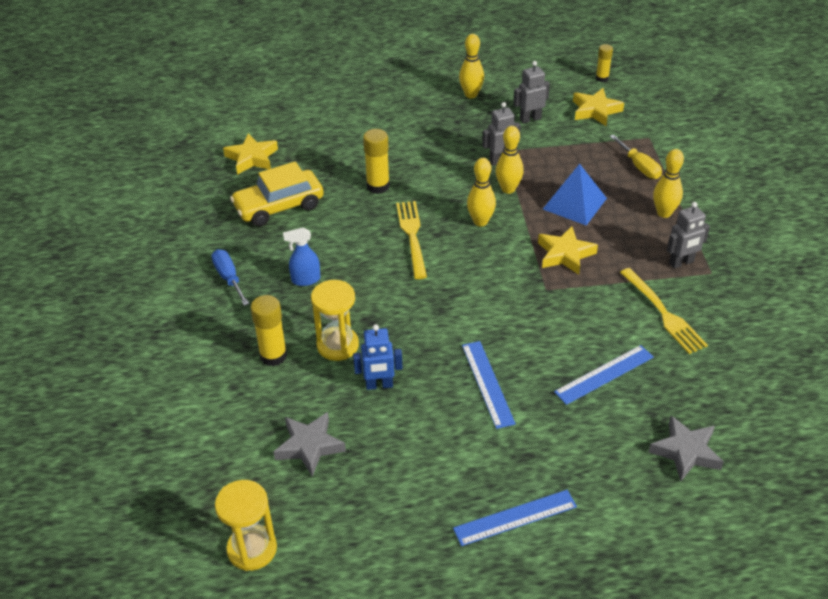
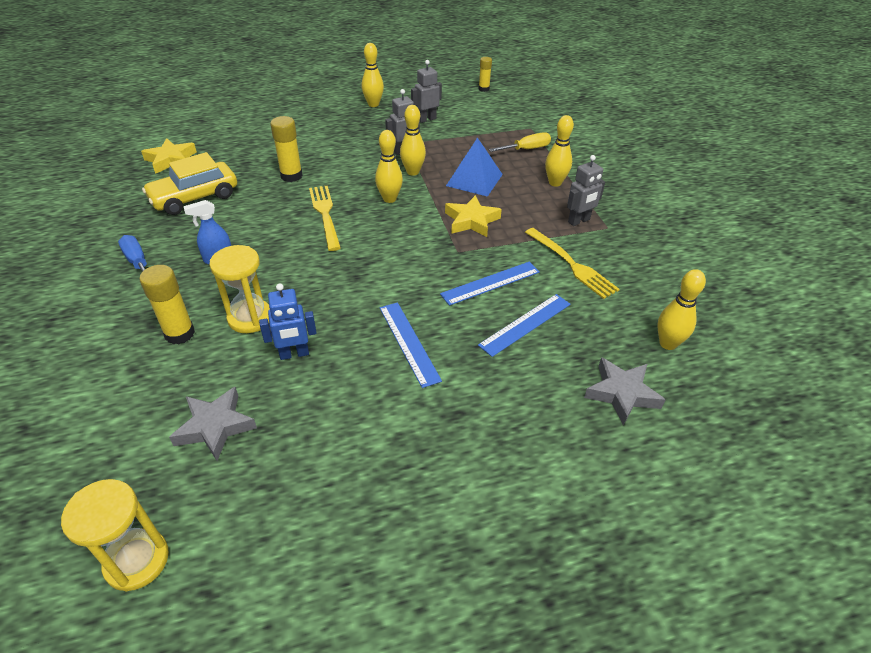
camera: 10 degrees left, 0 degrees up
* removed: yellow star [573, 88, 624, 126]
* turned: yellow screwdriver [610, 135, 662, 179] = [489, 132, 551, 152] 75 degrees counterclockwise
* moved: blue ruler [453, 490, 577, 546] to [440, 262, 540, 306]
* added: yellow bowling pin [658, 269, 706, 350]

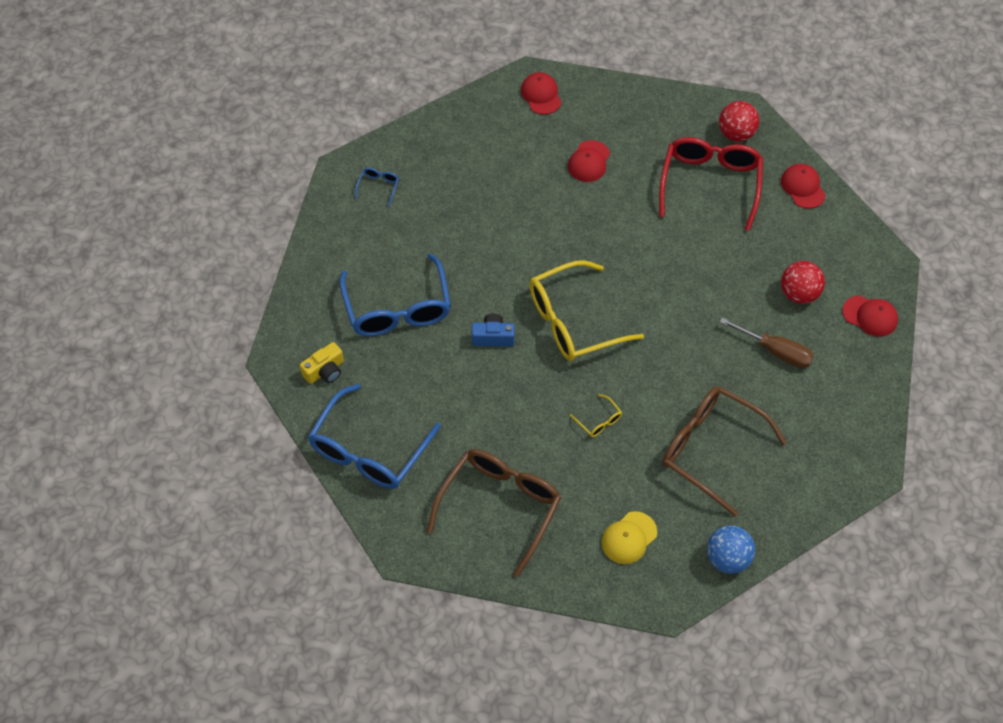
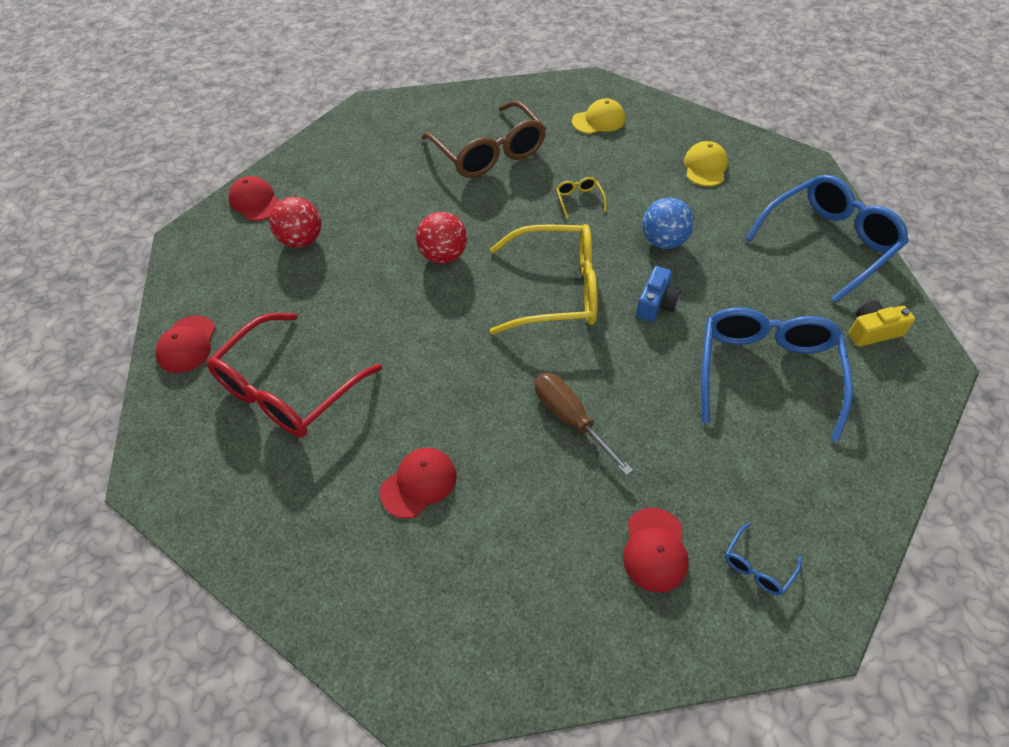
camera: 155 degrees left, 5 degrees down
* moved: red cap [521, 72, 562, 115] to [623, 508, 689, 592]
* moved: red ball [719, 101, 759, 142] to [416, 212, 467, 264]
* turned: blue camera [472, 313, 515, 346] = [636, 266, 681, 322] 90 degrees counterclockwise
* moved: brown screwdriver [720, 317, 814, 368] to [535, 373, 633, 476]
* replaced: brown glasses [427, 449, 561, 577] to yellow cap [684, 141, 728, 186]
* moved: blue ball [707, 525, 755, 574] to [642, 198, 694, 249]

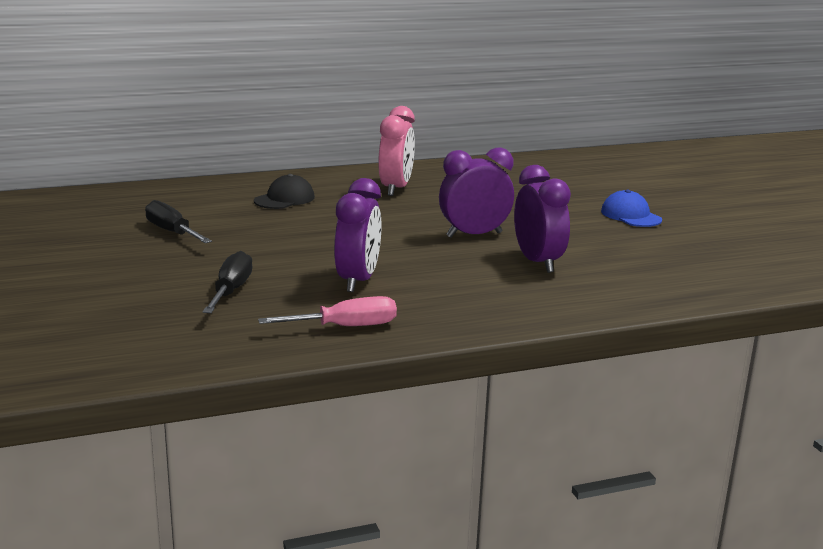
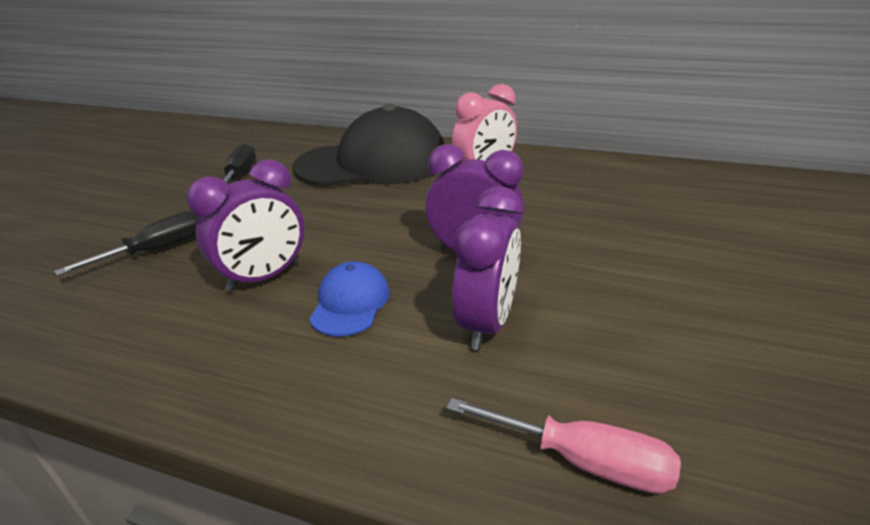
camera: 40 degrees right, 10 degrees up
* resized: black cap [254, 174, 315, 209] = [292, 104, 445, 187] x2.43
* moved: blue cap [601, 190, 662, 227] to [309, 261, 390, 336]
* moved: pink screwdriver [258, 296, 397, 326] to [447, 398, 681, 494]

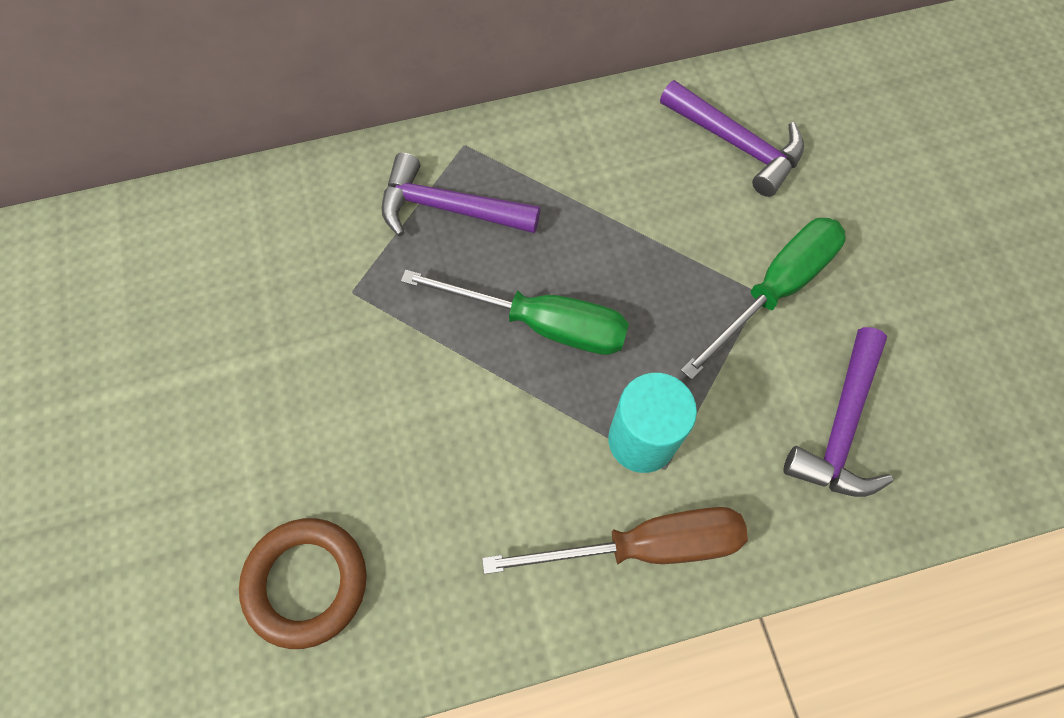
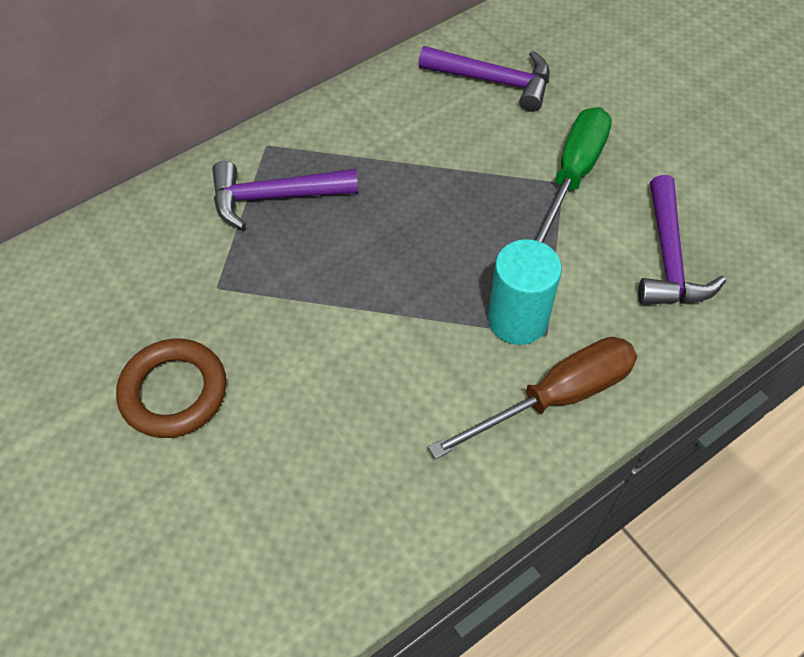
camera: 20 degrees left, 10 degrees down
* removed: green screwdriver [401, 270, 629, 355]
* moved: brown ring [239, 518, 367, 649] to [116, 339, 226, 438]

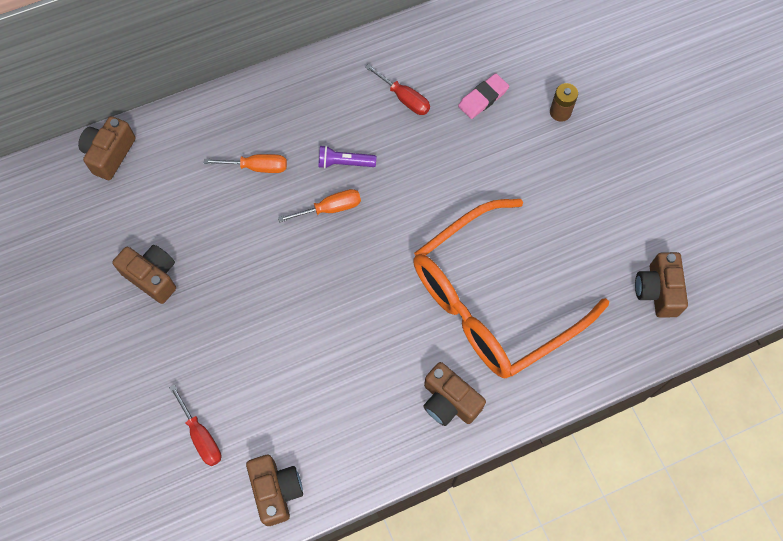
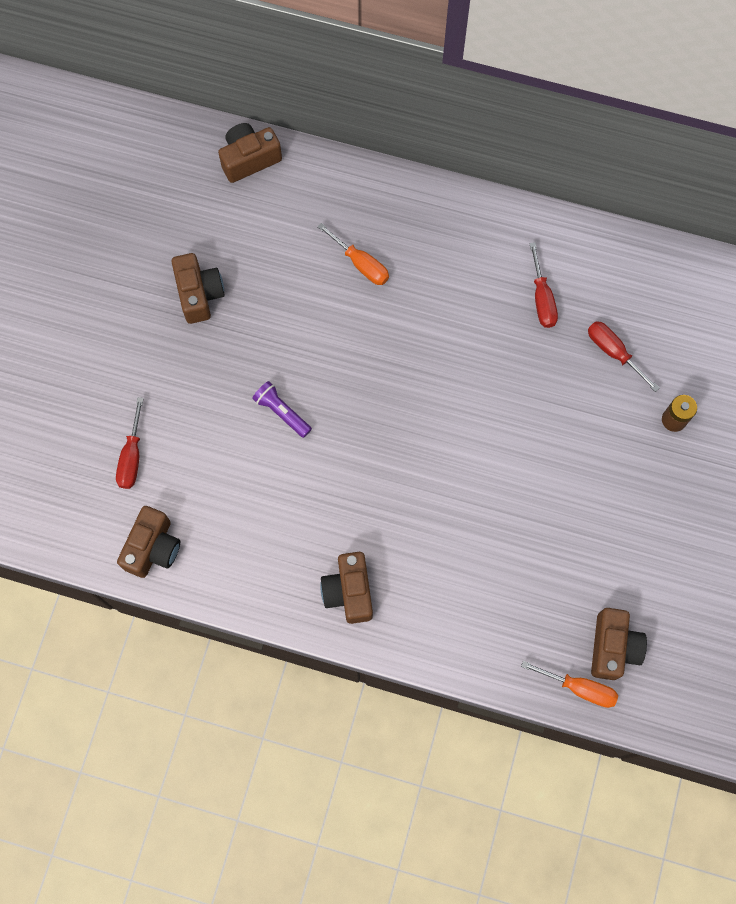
camera: 40 degrees right, 5 degrees up
* replaced: pink eraser [458, 73, 509, 119] to red screwdriver [588, 321, 659, 392]
* moved: purple flashlight [319, 145, 376, 169] to [252, 381, 312, 438]
* moved: orange screwdriver [278, 189, 361, 223] to [521, 661, 618, 708]
* removed: orange glasses [413, 199, 609, 378]
* turned: brown camera [635, 252, 688, 318] = [591, 608, 647, 680] 150 degrees clockwise

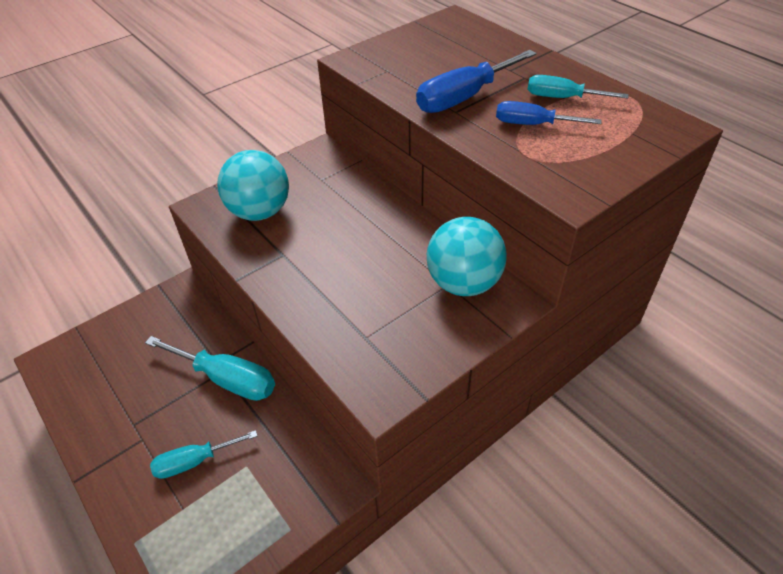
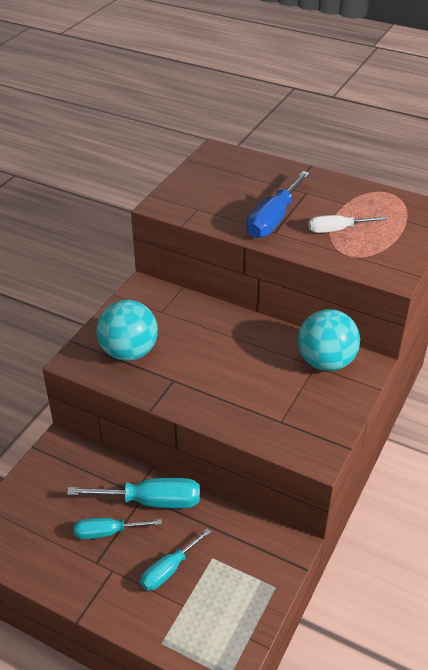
camera: 25 degrees left, 5 degrees down
* moved: turquoise screwdriver [527, 75, 629, 98] to [74, 518, 162, 539]
* recoloured: blue screwdriver [496, 101, 602, 125] to white screwdriver [308, 215, 386, 233]

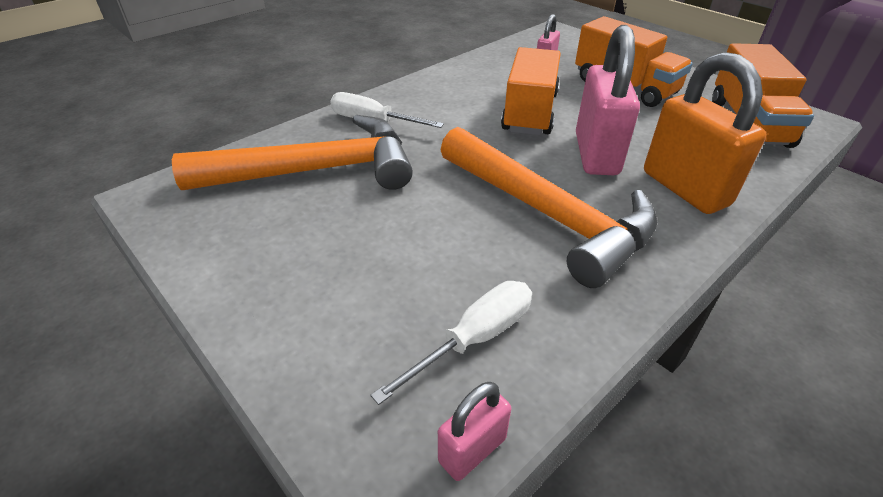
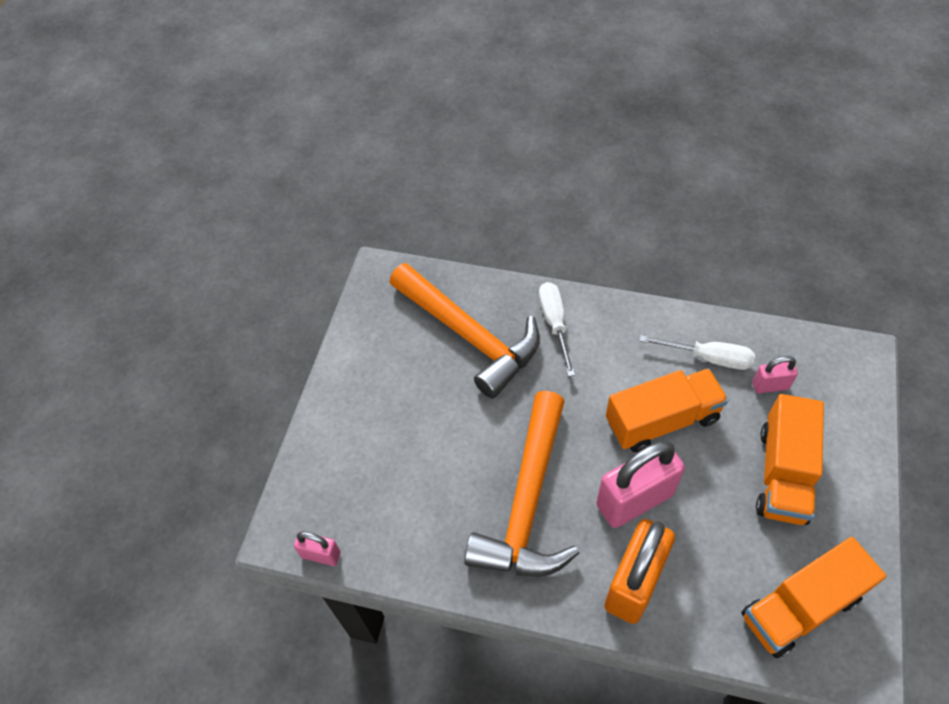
camera: 60 degrees right, 15 degrees up
* moved: white screwdriver [371, 281, 532, 405] to [640, 335, 755, 370]

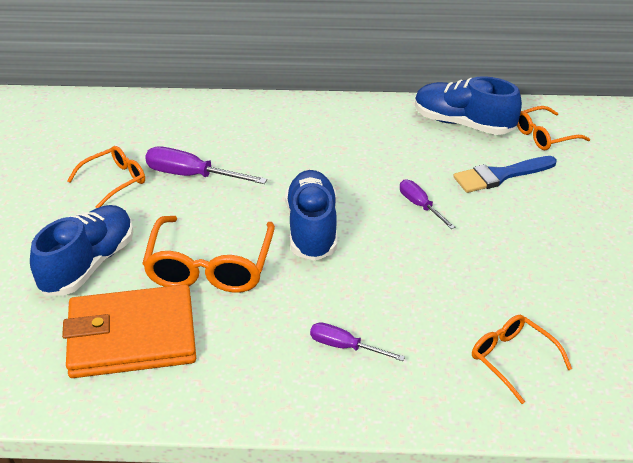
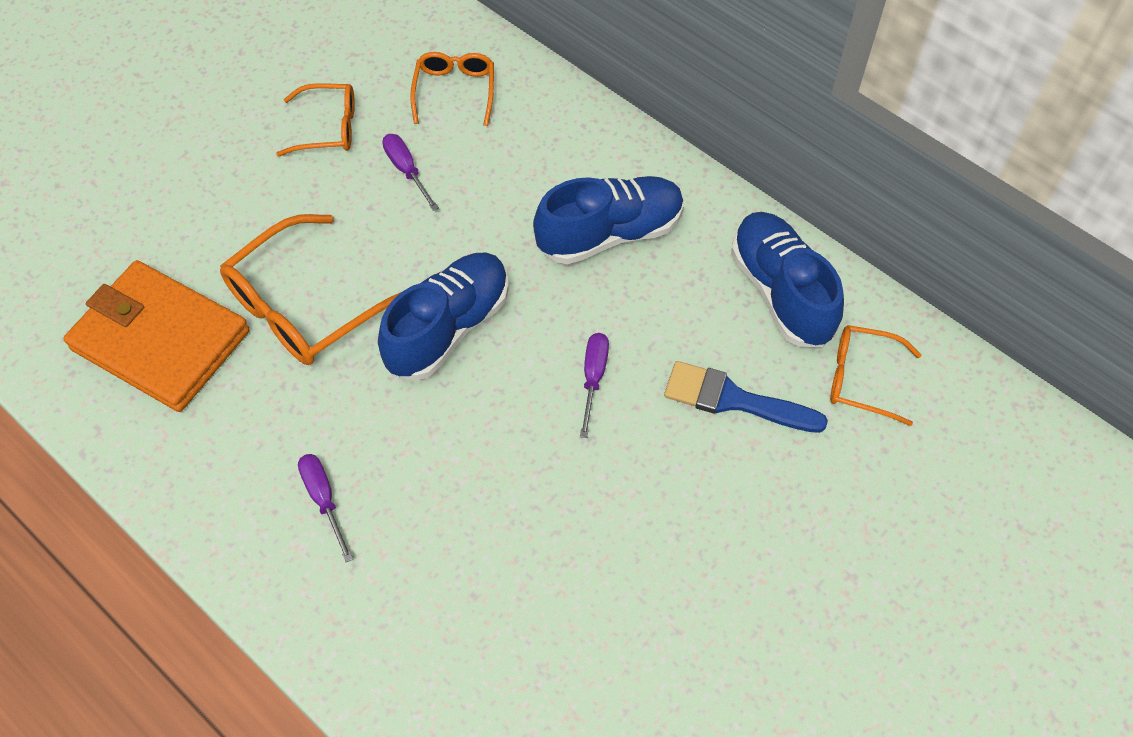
camera: 40 degrees right, 20 degrees up
* resized: purple screwdriver [145, 146, 267, 184] = [382, 134, 439, 211] x0.63
* moved: blue shoe [30, 205, 133, 295] to [533, 176, 684, 264]
* moved: orange glasses [472, 315, 572, 404] to [410, 52, 494, 126]

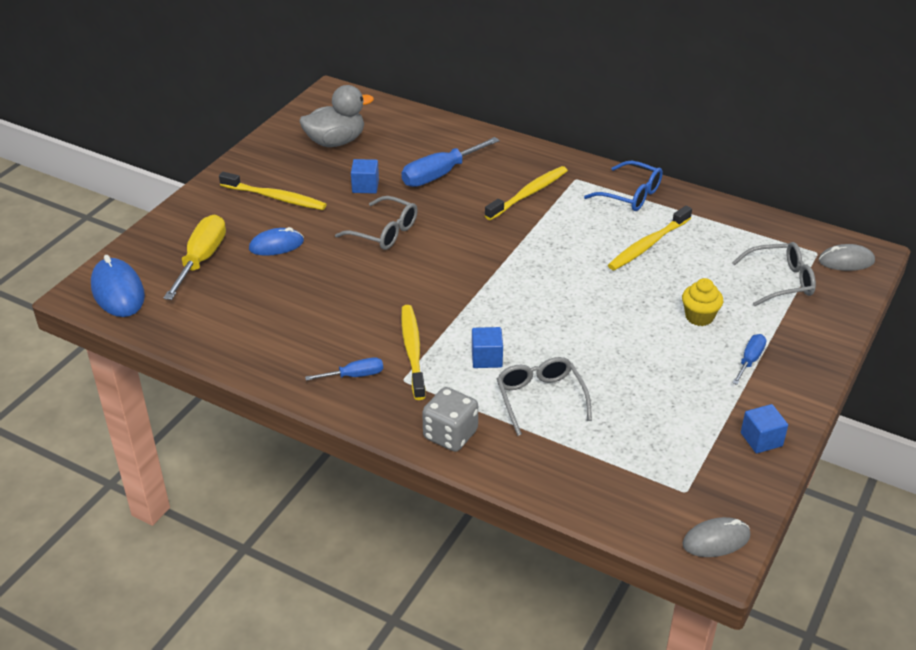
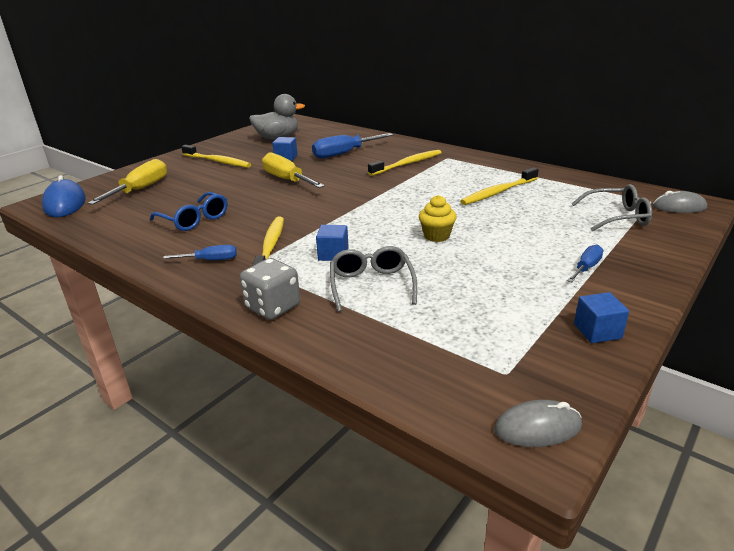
camera: 10 degrees right, 10 degrees down
* moved: blue glasses [584, 161, 663, 211] to [150, 192, 228, 231]
* replaced: grey glasses [335, 196, 418, 250] to yellow screwdriver [262, 152, 325, 188]
* removed: blue mouse [249, 227, 304, 256]
* moved: yellow cupcake [682, 278, 723, 326] to [419, 195, 457, 242]

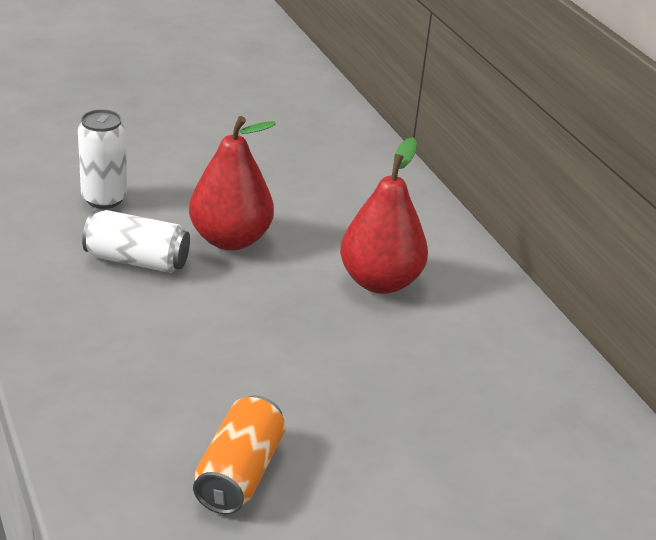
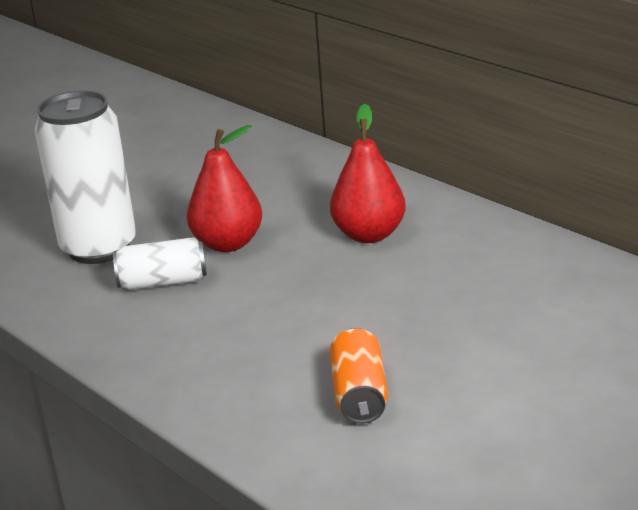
camera: 15 degrees left, 5 degrees down
* resized: white can [78, 109, 127, 209] = [35, 91, 136, 264] x1.88

